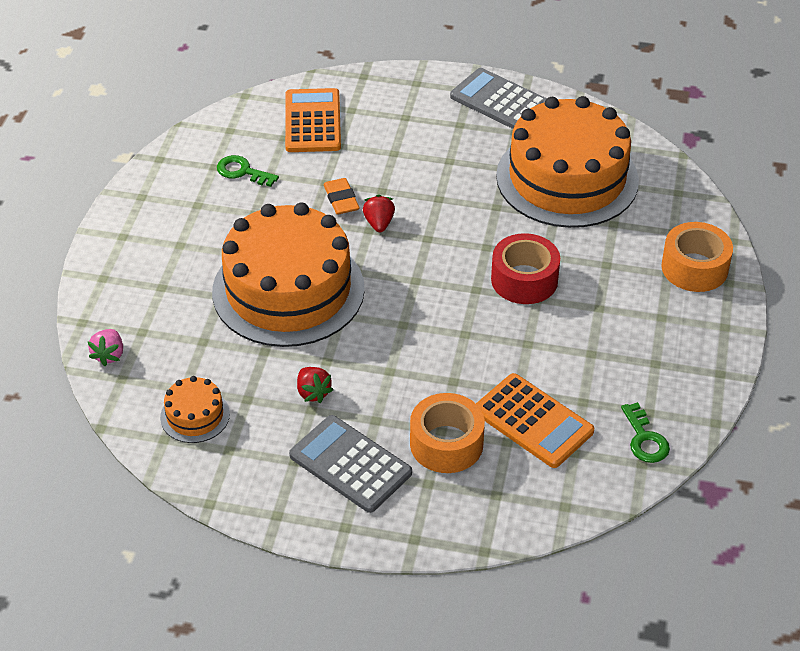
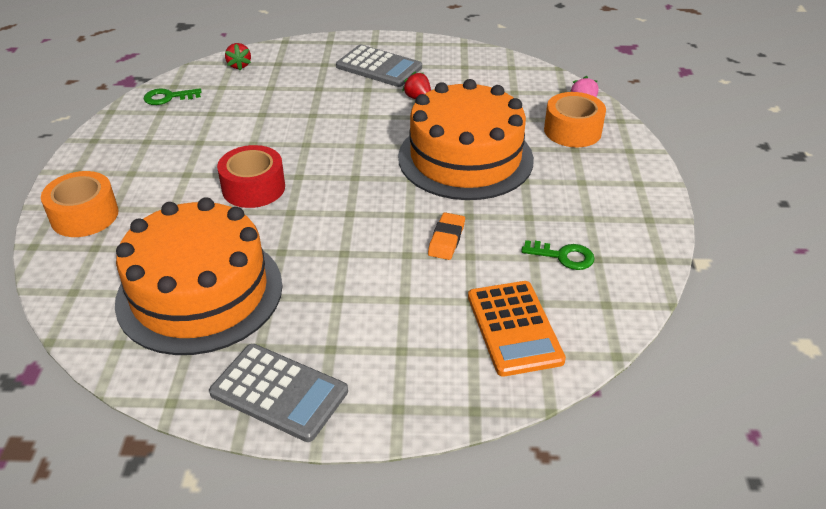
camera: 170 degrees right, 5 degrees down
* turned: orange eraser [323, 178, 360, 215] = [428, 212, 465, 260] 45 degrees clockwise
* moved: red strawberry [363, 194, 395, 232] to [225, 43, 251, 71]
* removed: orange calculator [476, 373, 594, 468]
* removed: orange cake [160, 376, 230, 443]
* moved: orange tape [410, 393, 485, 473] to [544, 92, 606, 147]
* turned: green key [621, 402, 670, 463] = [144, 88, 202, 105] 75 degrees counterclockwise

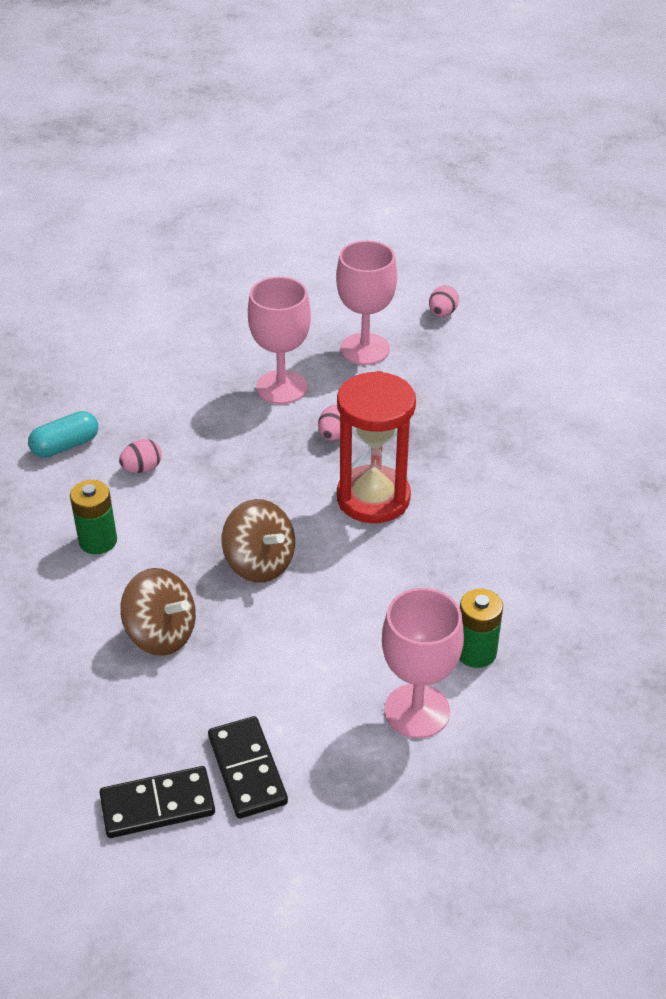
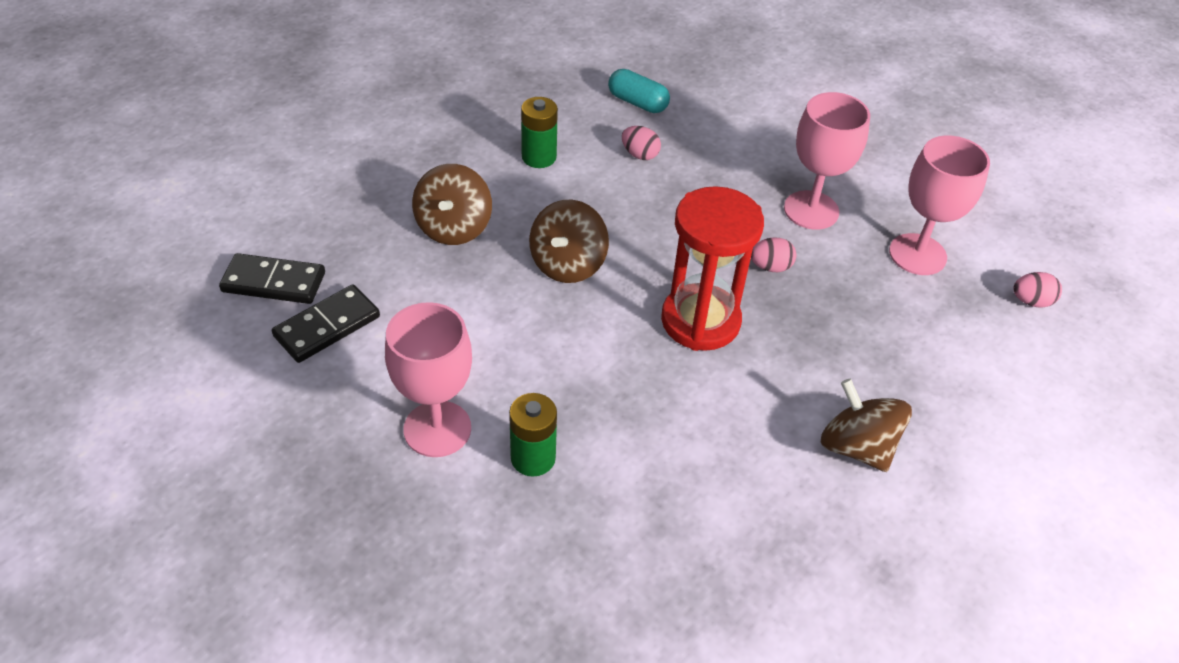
camera: 65 degrees right, 5 degrees up
* turned: black domino [100, 766, 215, 838] = [219, 253, 325, 304] 45 degrees counterclockwise
* added: brown spinning top [821, 379, 912, 472]

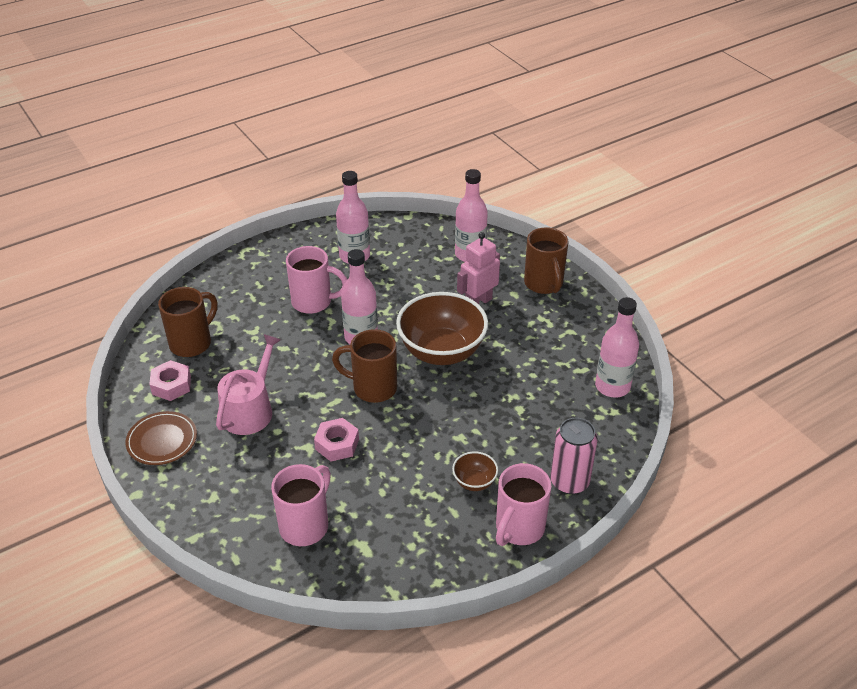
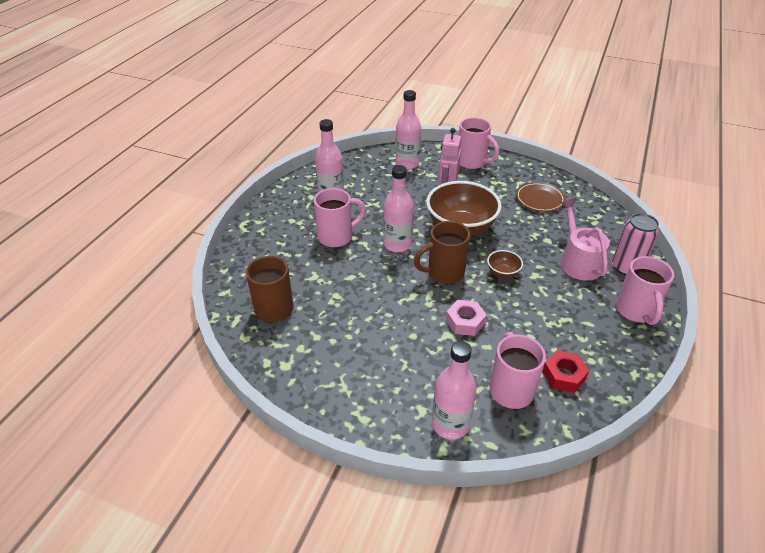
camera: 35 degrees left, 0 degrees up
* recoloured: brown mug [524, 227, 568, 294] to pink mug [459, 117, 499, 169]
* moved: pink bottle [595, 297, 639, 398] to [432, 341, 477, 440]
* moved: pink watering can [216, 334, 281, 435] to [560, 199, 610, 281]
* removed: pink nut [149, 360, 191, 401]
* moved: brown plate [125, 411, 197, 465] to [516, 182, 566, 212]
* moved: brown bowl [452, 451, 498, 491] to [487, 250, 523, 278]
* added: red nut [542, 350, 589, 393]

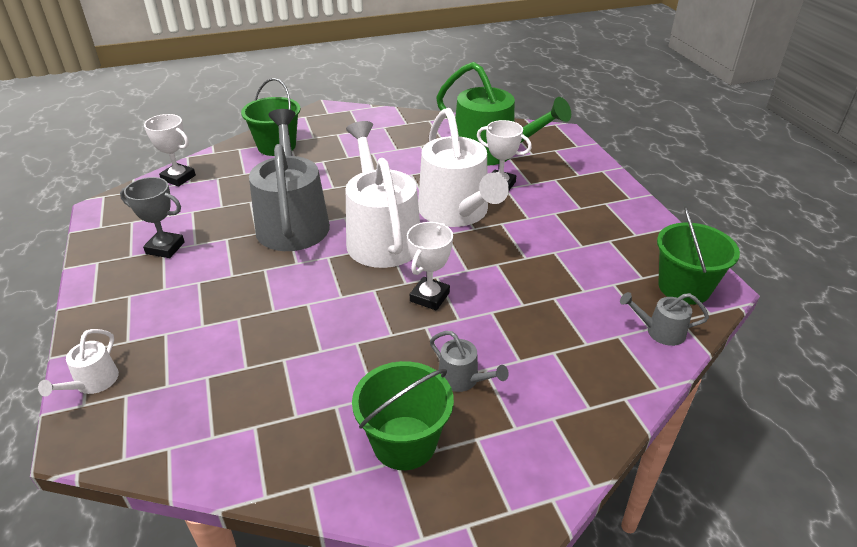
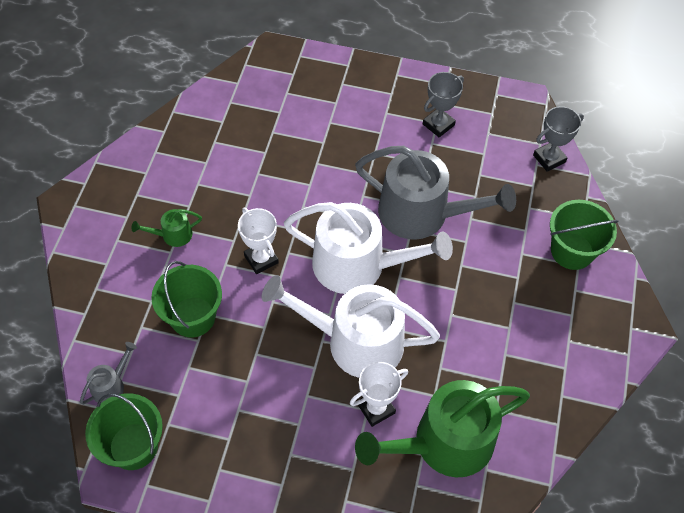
camera: 120 degrees right, 20 degrees up
* recoloured: white trophy [144, 114, 196, 186] to grey trophy [533, 106, 584, 172]
* removed: white watering can [38, 329, 119, 397]
* recoloured: grey watering can [430, 331, 509, 392] to green watering can [131, 209, 202, 247]
* moved: green bucket [352, 361, 454, 470] to [151, 261, 222, 337]

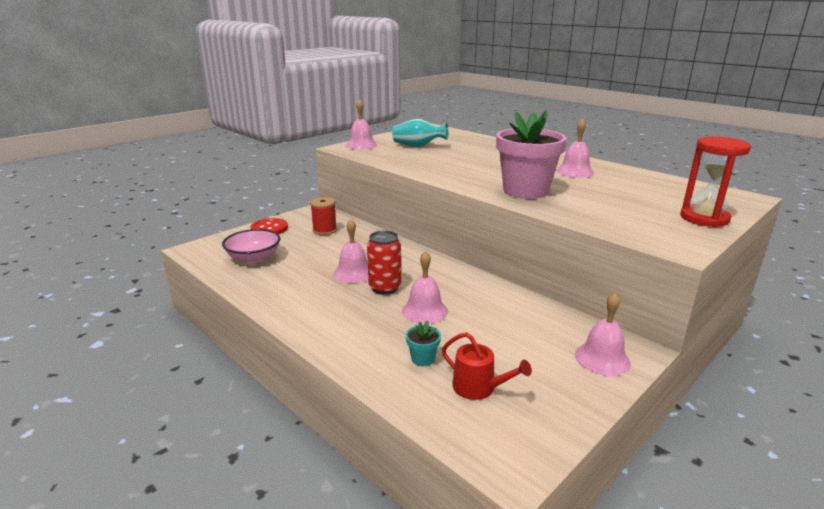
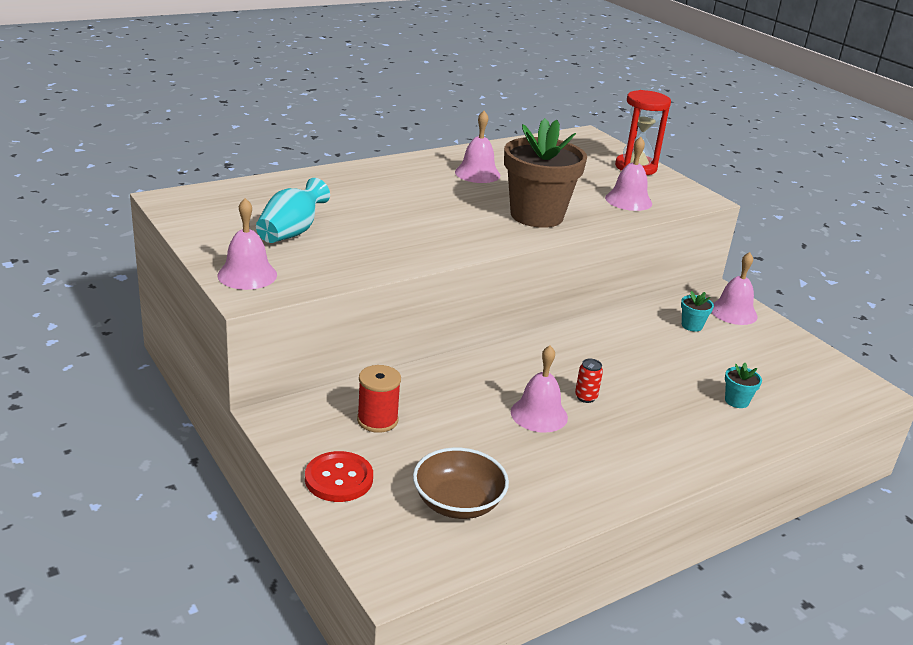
camera: 80 degrees left, 5 degrees up
* recoloured: pink flower pot [496, 110, 567, 199] to brown flower pot [504, 118, 587, 228]
* recoloured: pink bowl [222, 229, 281, 263] to brown bowl [413, 448, 509, 519]
* resized: red can [367, 231, 401, 295] = [575, 359, 603, 403] x0.55
* moved: pink bell [402, 251, 448, 324] to [605, 137, 652, 211]
* removed: red watering can [442, 332, 532, 400]
* added: turquoise flower pot [681, 291, 714, 332]

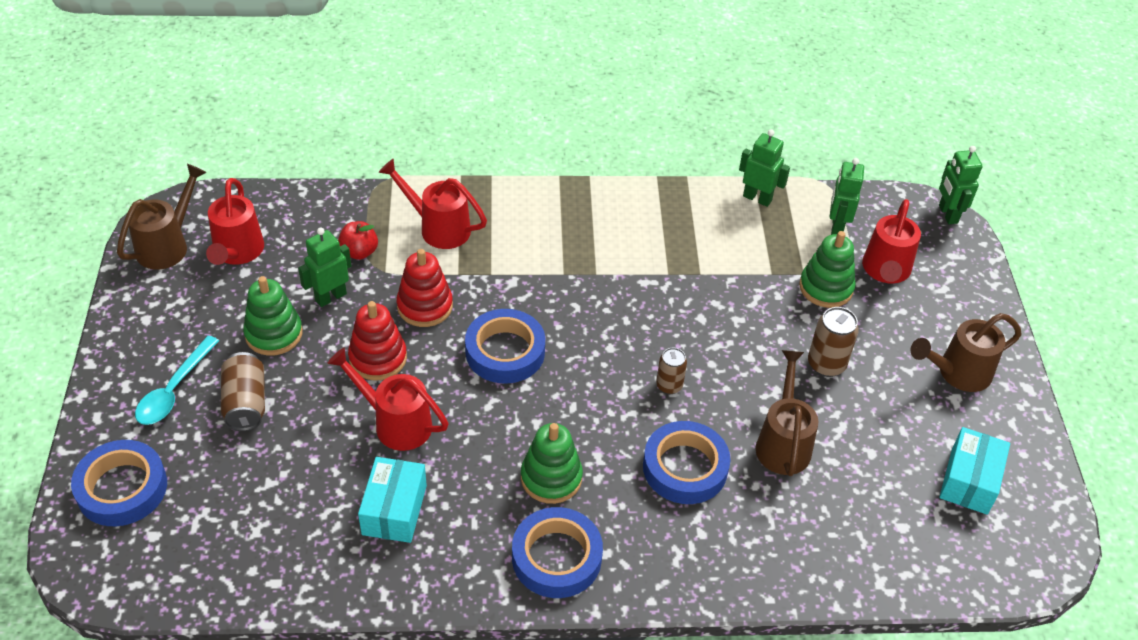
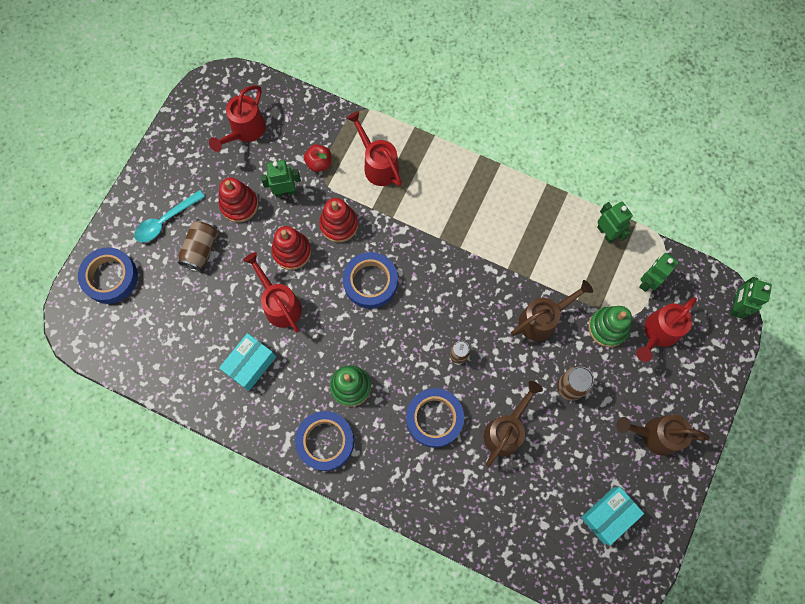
camera: 30 degrees right, 25 degrees up
* moved: brown watering can [117, 164, 207, 270] to [511, 280, 593, 341]
* recoloured: green stacking toy [243, 276, 303, 356] to red stacking toy [219, 177, 258, 223]

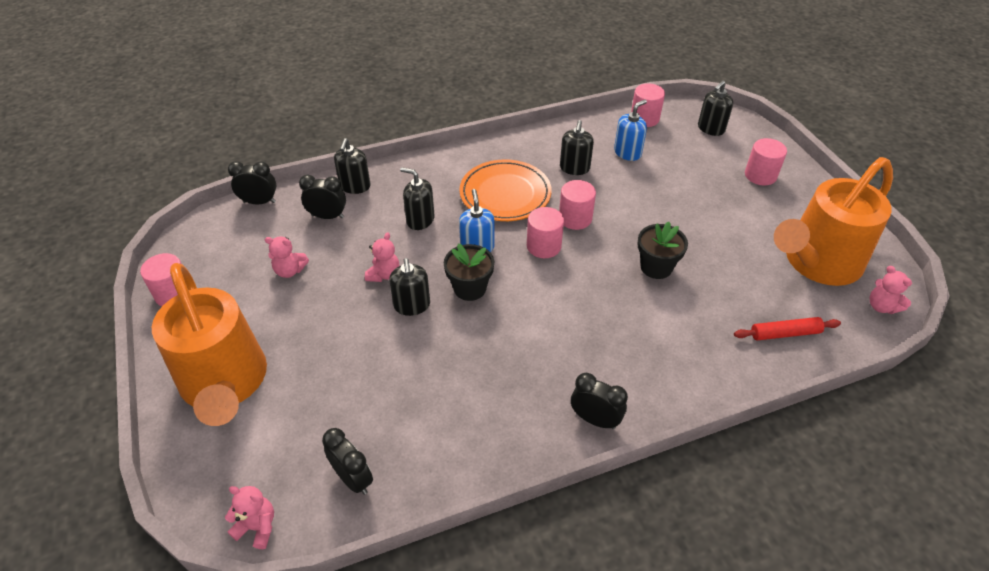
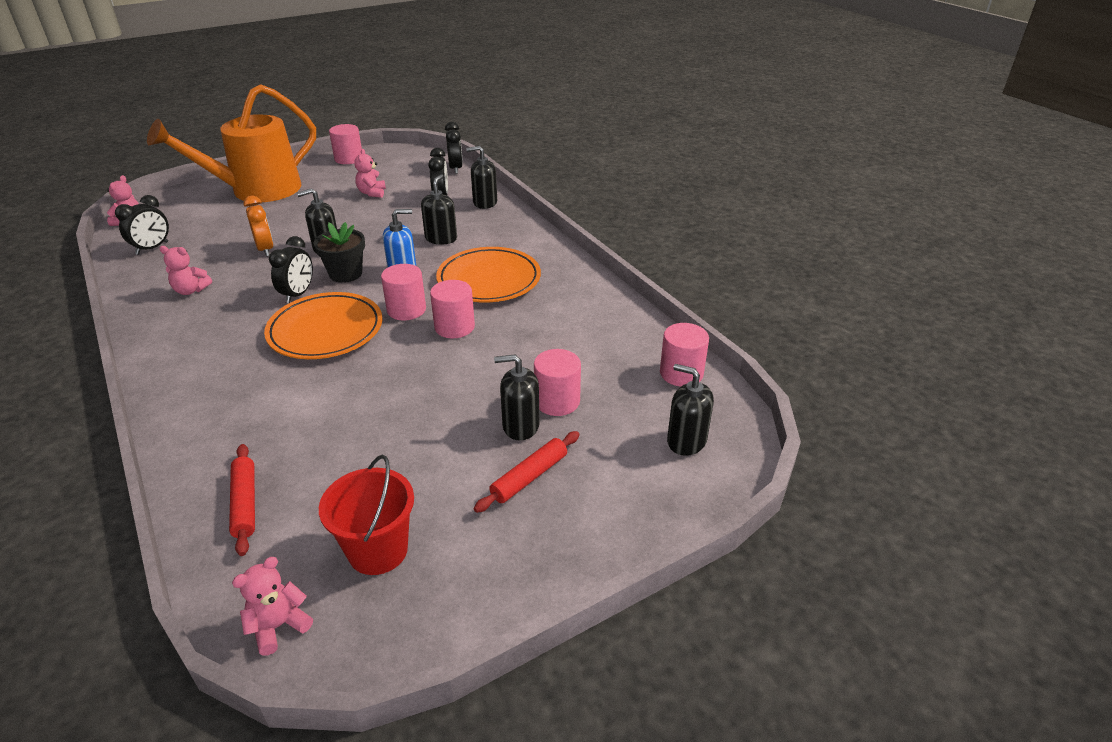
camera: 80 degrees right, 10 degrees down
* removed: blue soap dispenser [614, 100, 647, 161]
* moved: black soap dispenser [560, 120, 594, 175] to [494, 354, 540, 441]
* moved: pink cylinder [745, 138, 787, 185] to [534, 349, 581, 416]
* replaced: orange watering can [774, 157, 893, 286] to red bucket [319, 455, 414, 575]
* removed: black flower pot [637, 222, 688, 279]
* moved: pink teddy bear [365, 232, 399, 282] to [159, 246, 212, 295]
* moved: black clock [571, 373, 628, 429] to [269, 236, 313, 303]
* added: orange clock [243, 196, 273, 257]
* added: orange plate [264, 292, 382, 359]
* added: red rolling pin [474, 431, 580, 513]

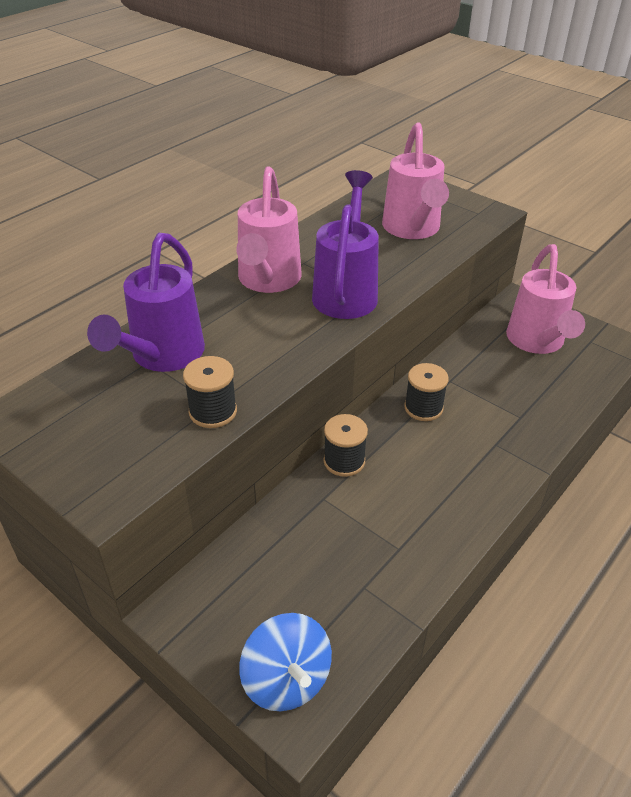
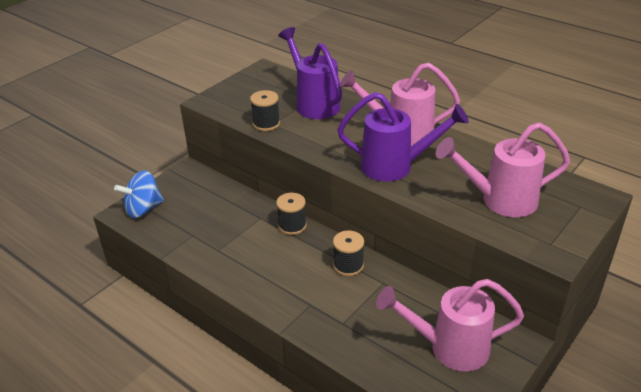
camera: 90 degrees right, 5 degrees down
* turned: purple watering can [87, 233, 205, 372] = [278, 27, 342, 119] 45 degrees clockwise

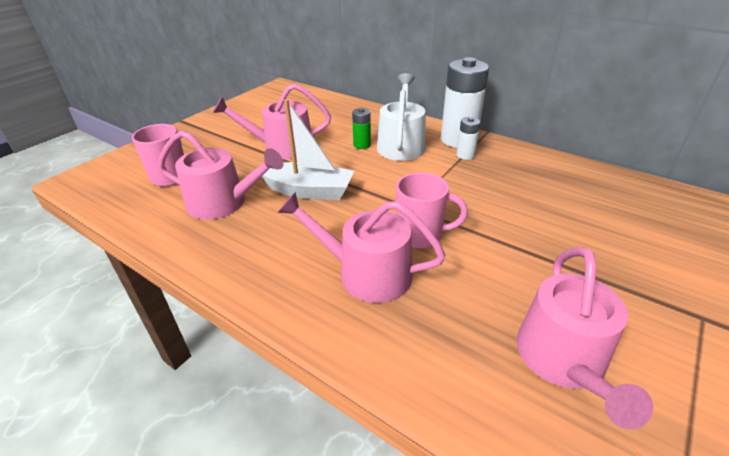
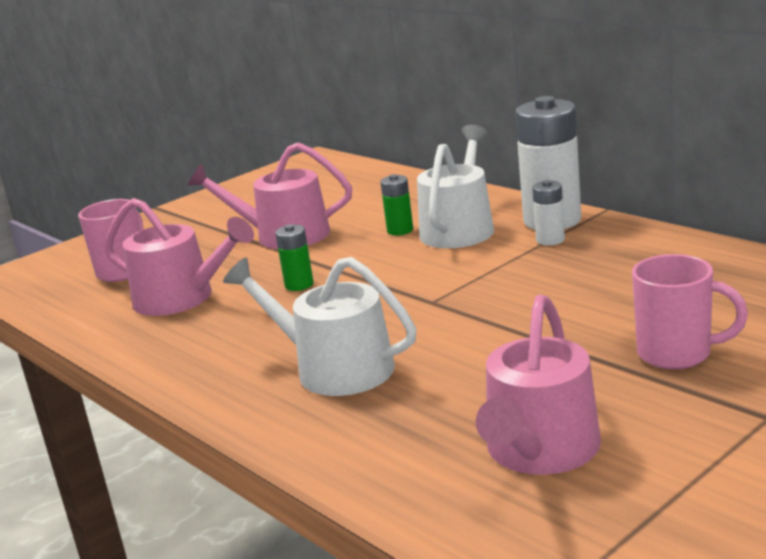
camera: 15 degrees right, 15 degrees down
* replaced: white boat [262, 99, 354, 200] to green battery [275, 224, 314, 291]
* moved: pink mug [396, 172, 468, 249] to [632, 254, 748, 369]
* recoloured: pink watering can [277, 192, 445, 303] to white watering can [223, 257, 417, 396]

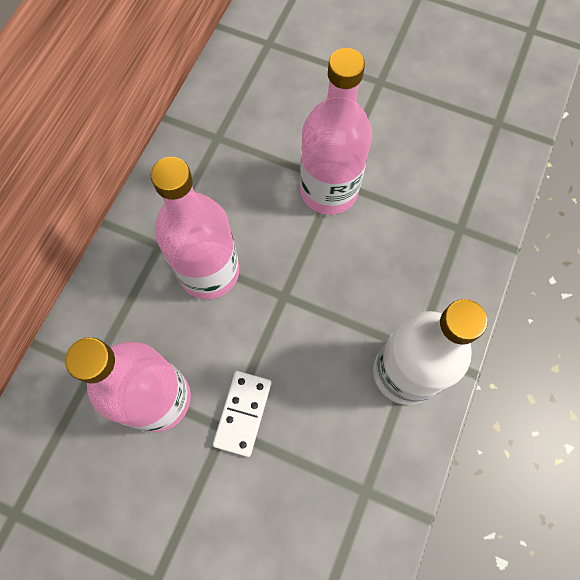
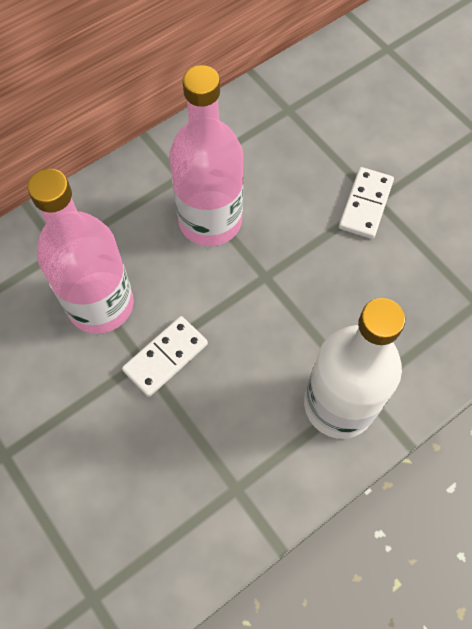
camera: 30 degrees right, 5 degrees down
* replaced: pink bottle [300, 48, 372, 215] to white domino [339, 167, 394, 239]

